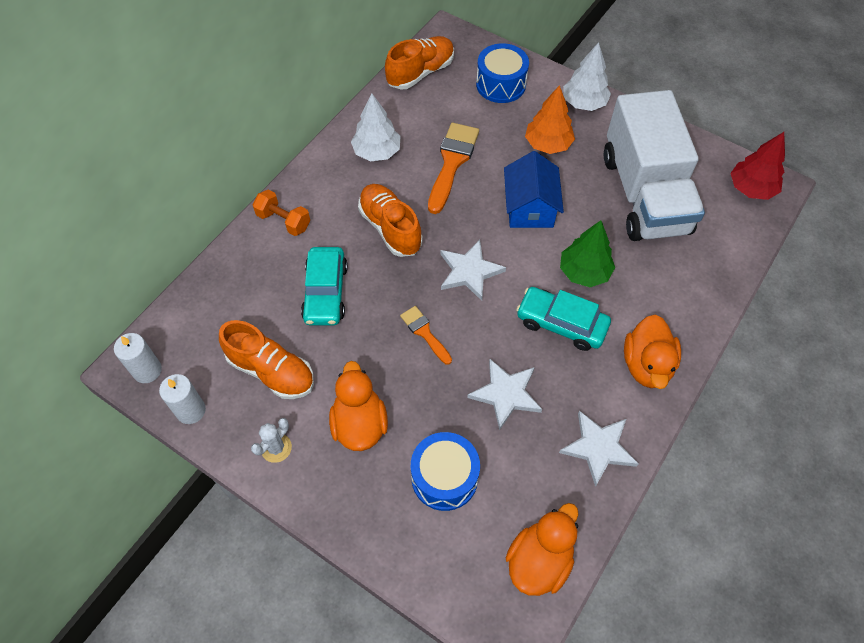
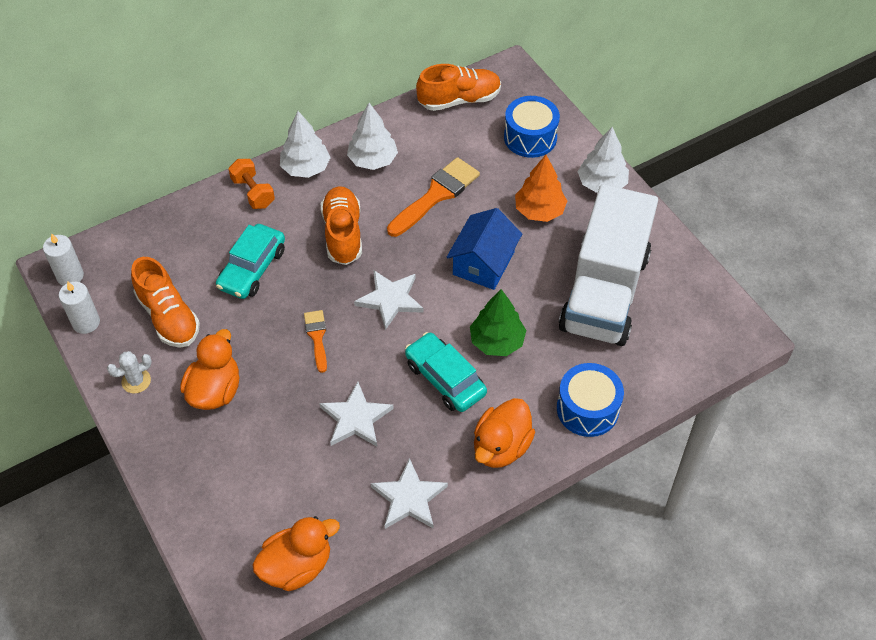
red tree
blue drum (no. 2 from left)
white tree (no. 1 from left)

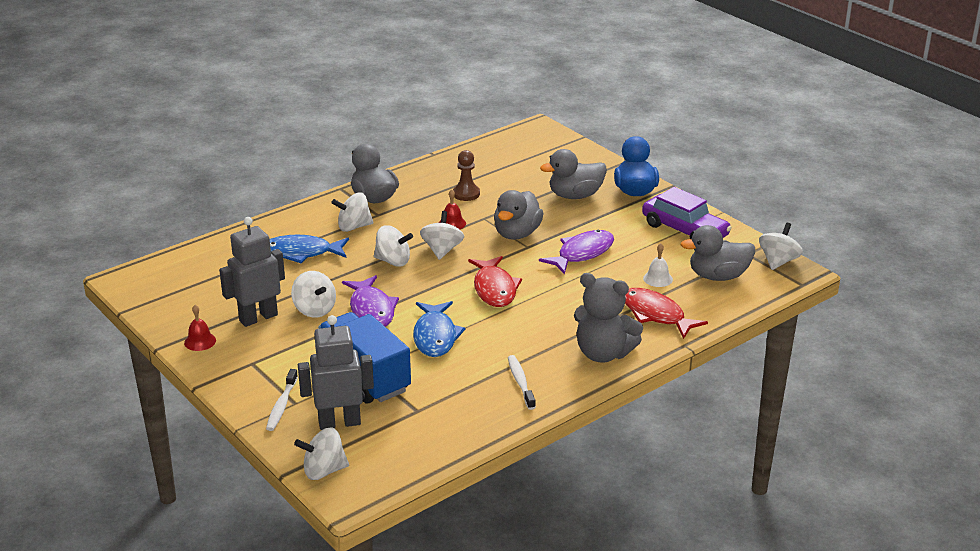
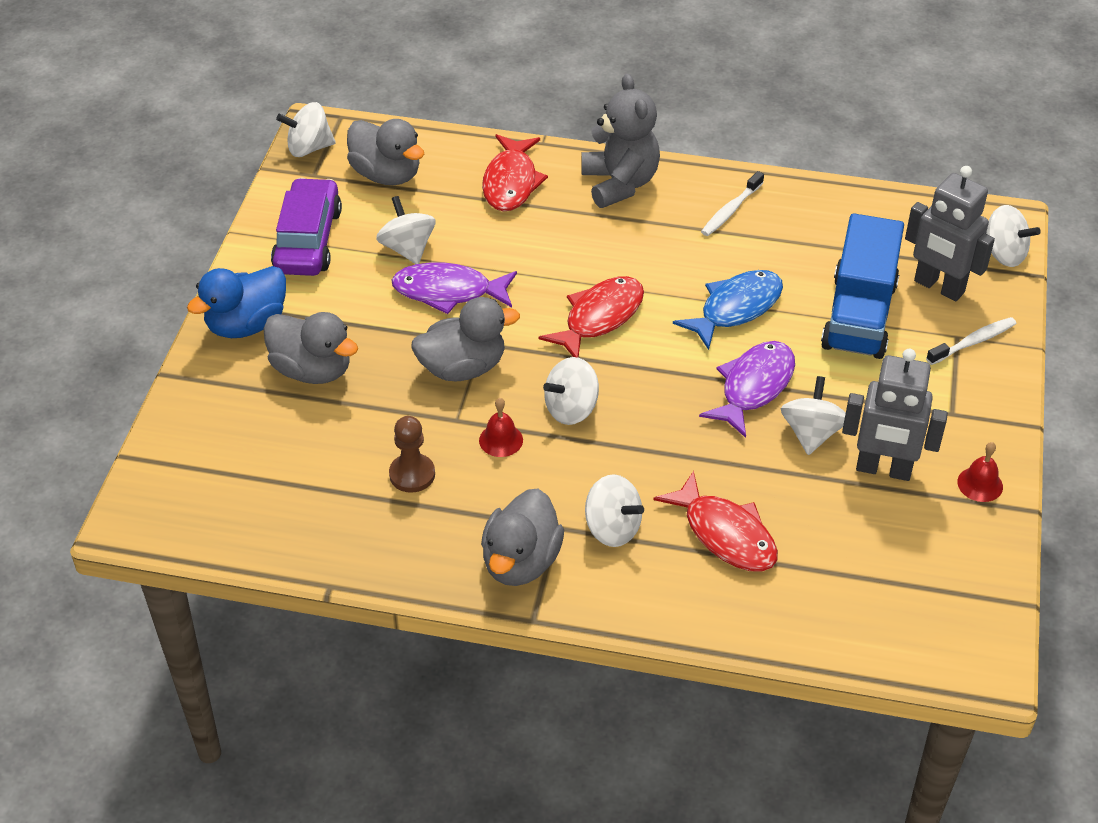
white spinning top (no. 2 from left)
red fish (no. 3 from left)
white bell

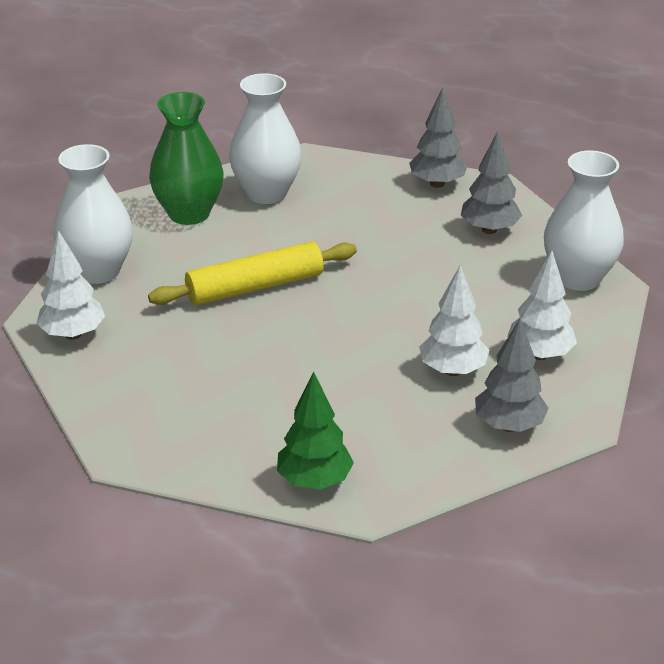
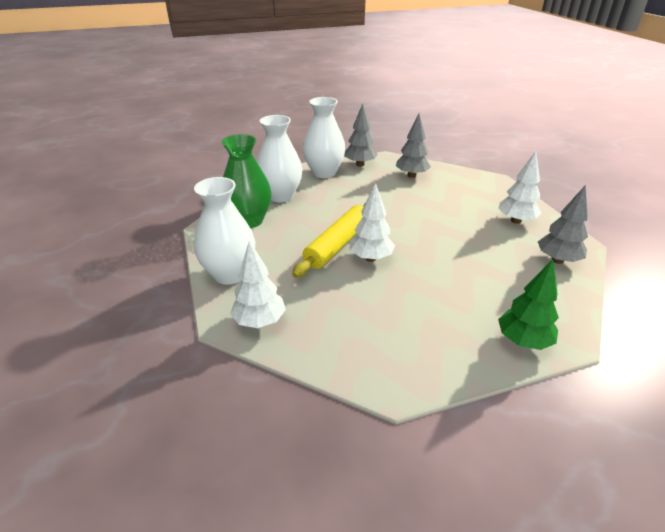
white vase (no. 3 from left)
white tree (no. 2 from left)

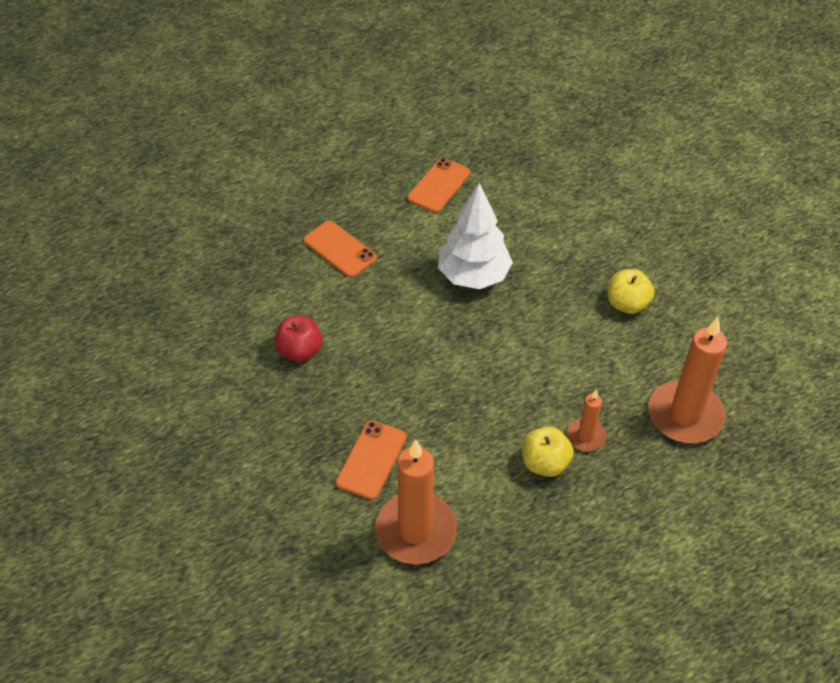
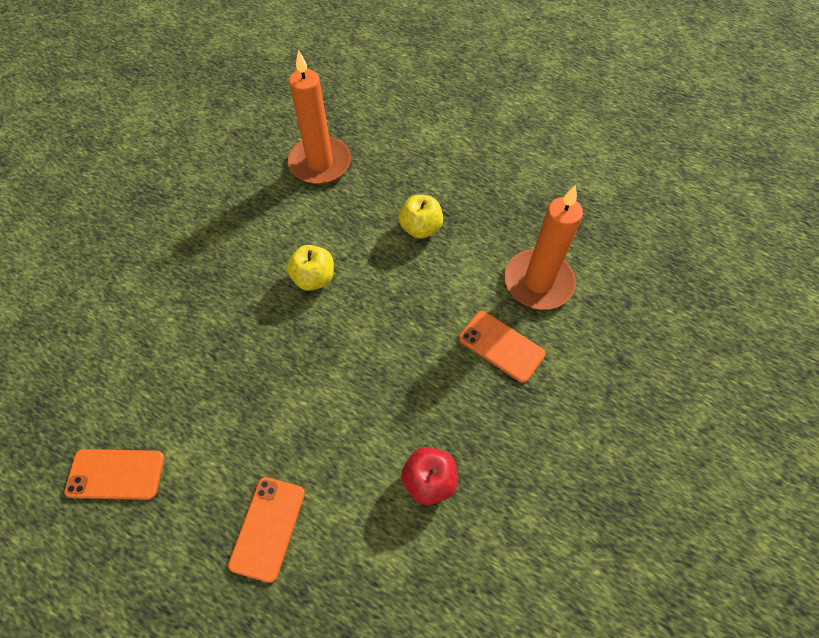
white tree
yellow apple (no. 1 from left)
orange candle (no. 2 from left in the first image)
orange phone (no. 3 from left)

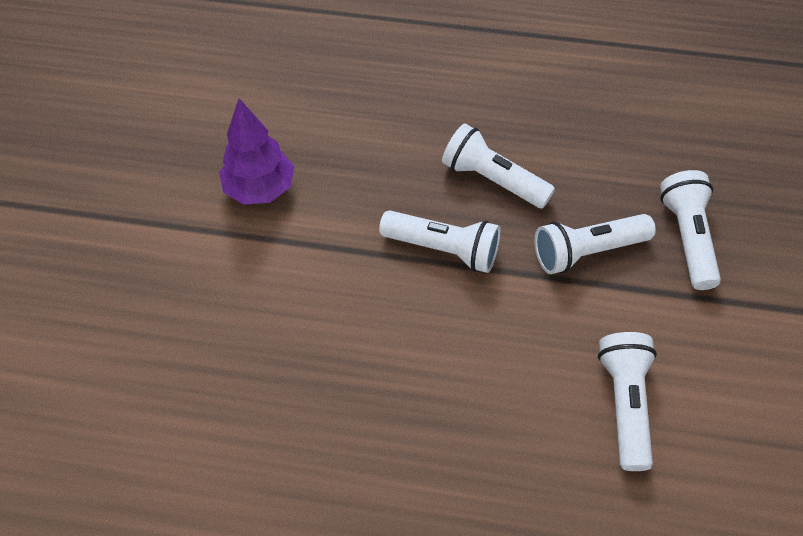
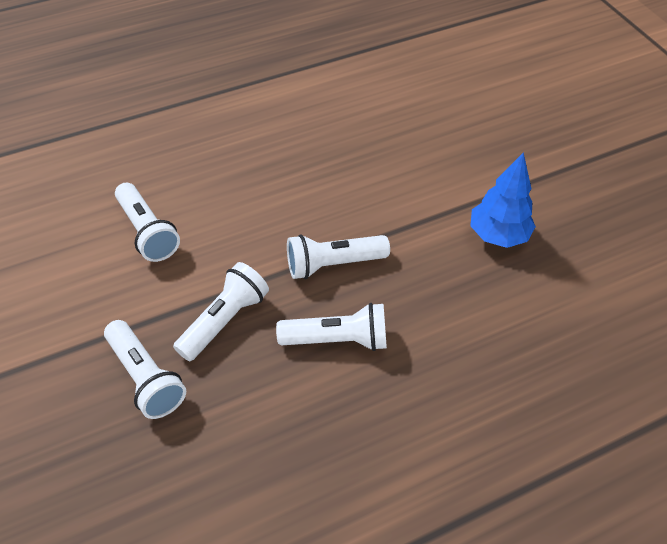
blue tree

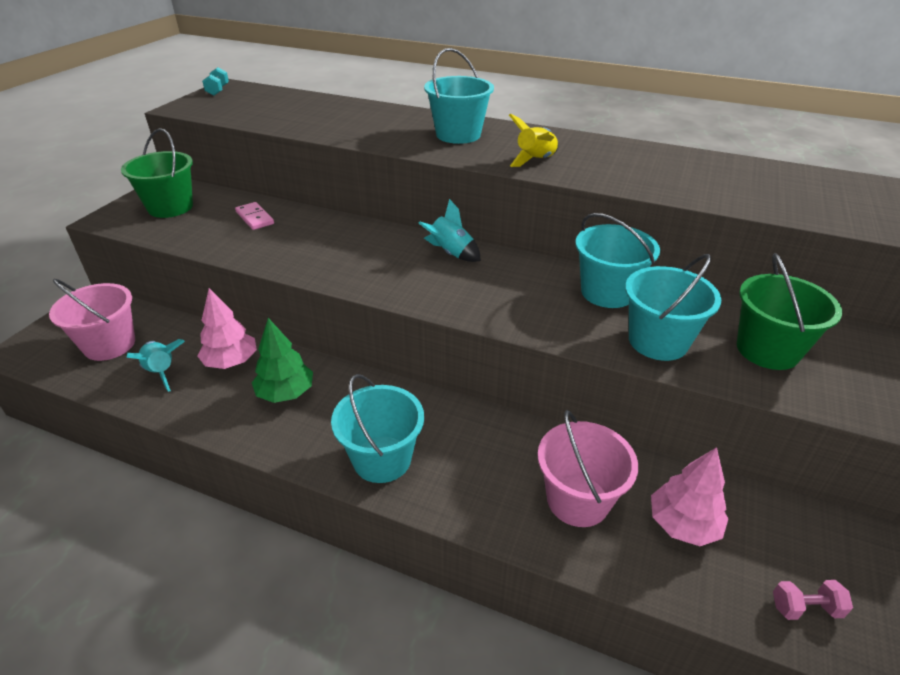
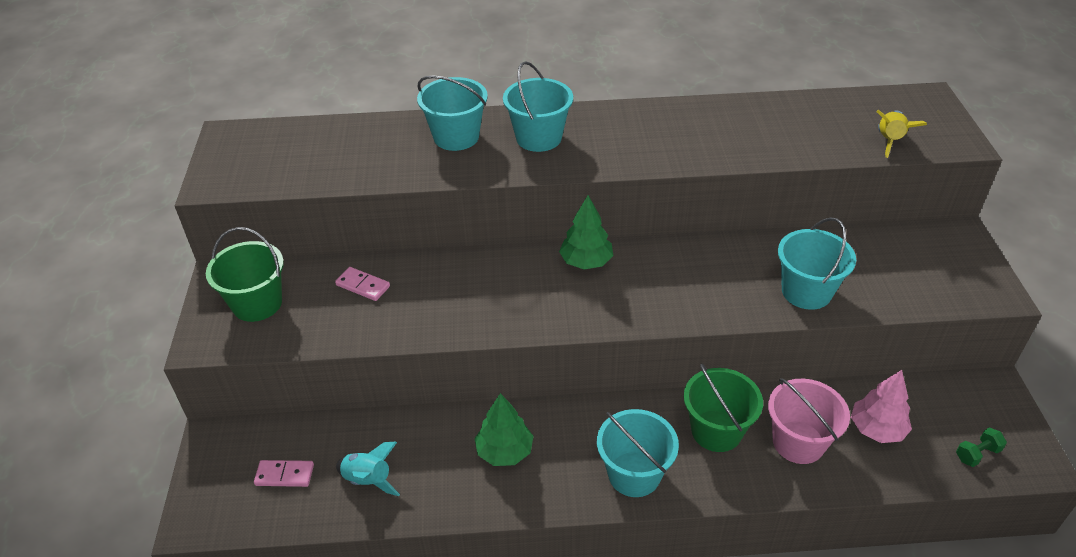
turquoise dumbbell
yellow rocket
green tree (no. 2 from left)
turquoise bucket (no. 1 from left)
green bucket (no. 2 from left)
pink domino (no. 1 from left)
pink tree (no. 1 from left in the first image)
green dumbbell

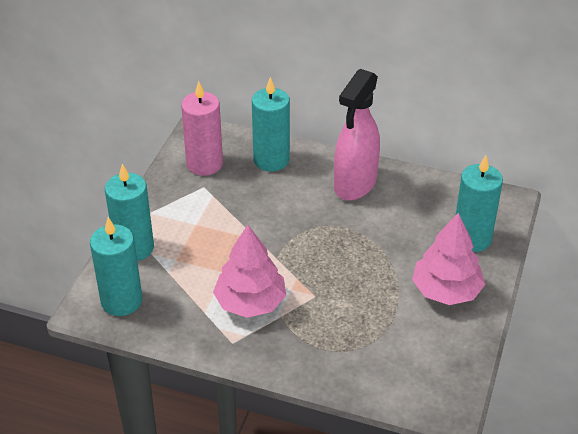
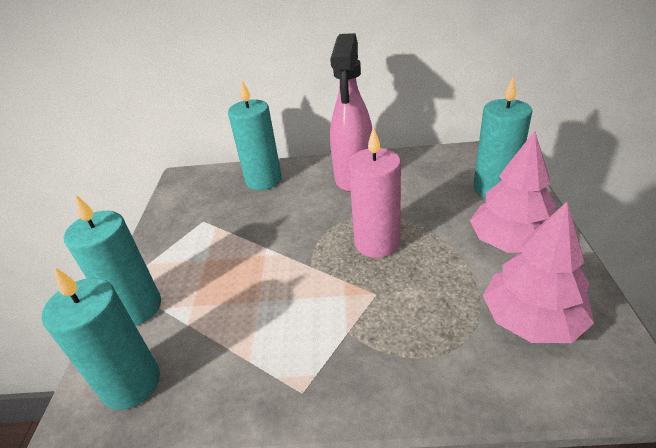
pink candle
pink tree (no. 2 from left)

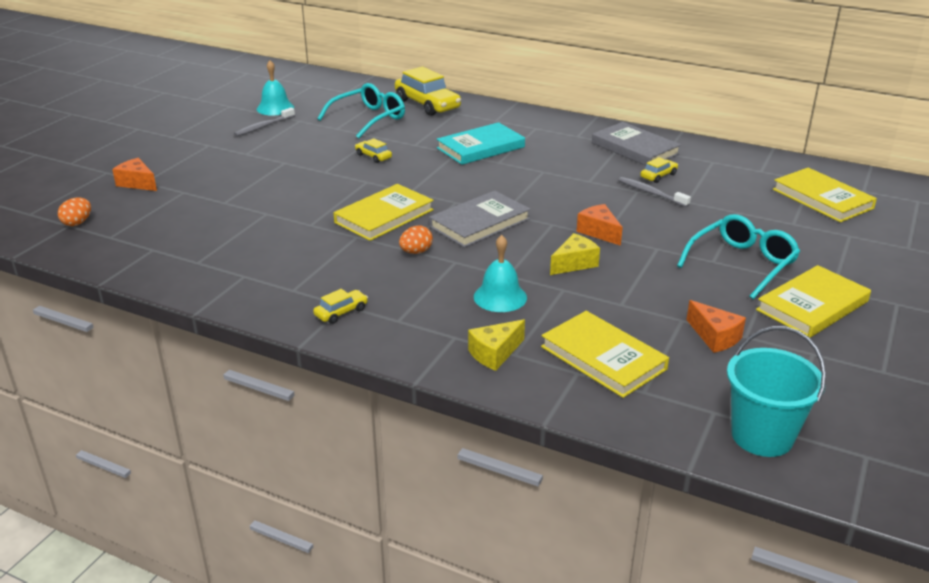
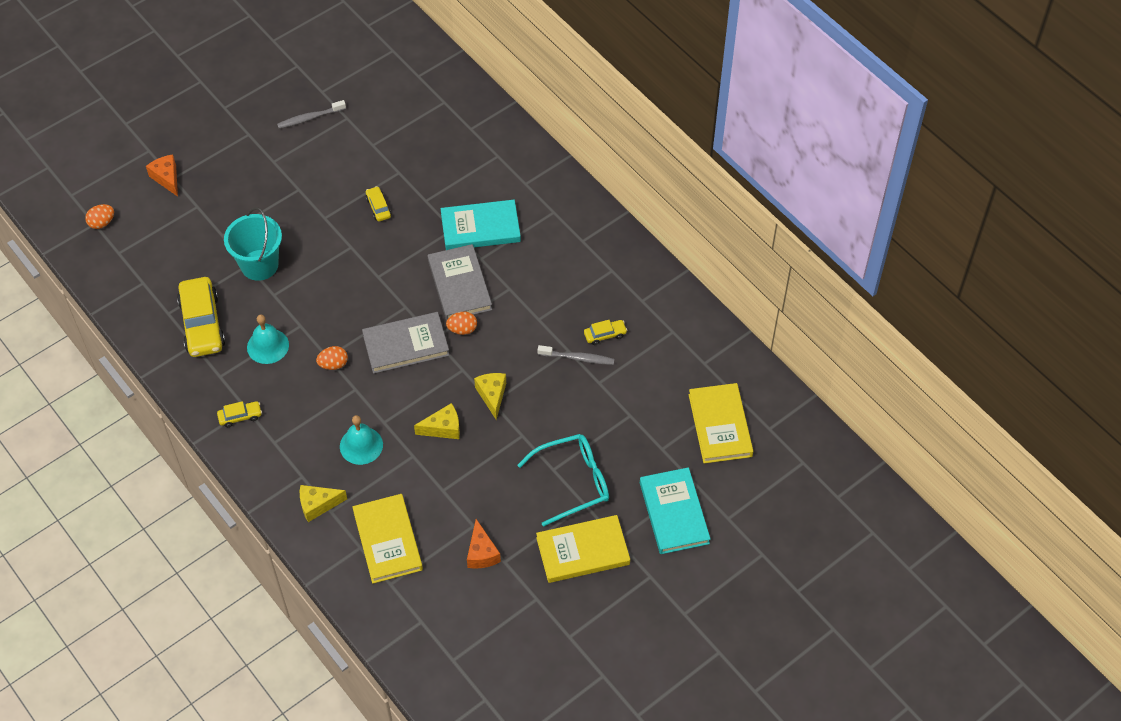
turquoise bell (no. 1 from left)
yellow car (no. 1 from left)
turquoise glasses (no. 1 from left in the first image)
grey book (no. 2 from left)
grey toothbrush (no. 2 from left)
yellow book (no. 1 from left in the first image)
yellow cheese (no. 3 from left)
turquoise bucket
orange egg (no. 3 from left)
turquoise book (no. 2 from left)

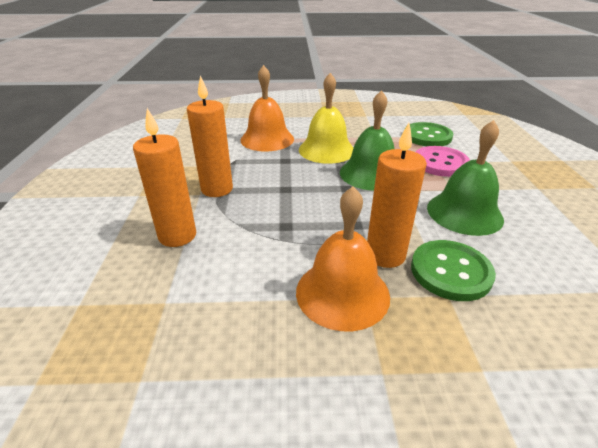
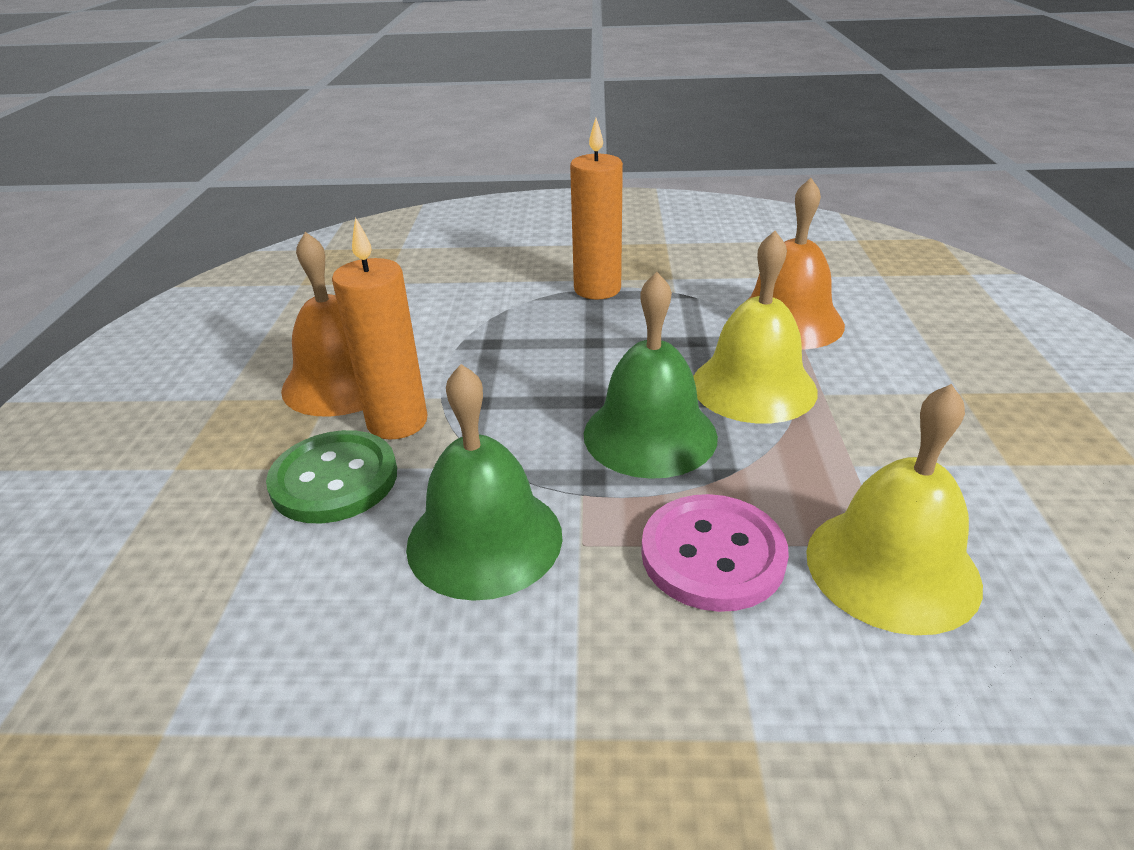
orange candle (no. 1 from left in the first image)
yellow bell (no. 2 from left)

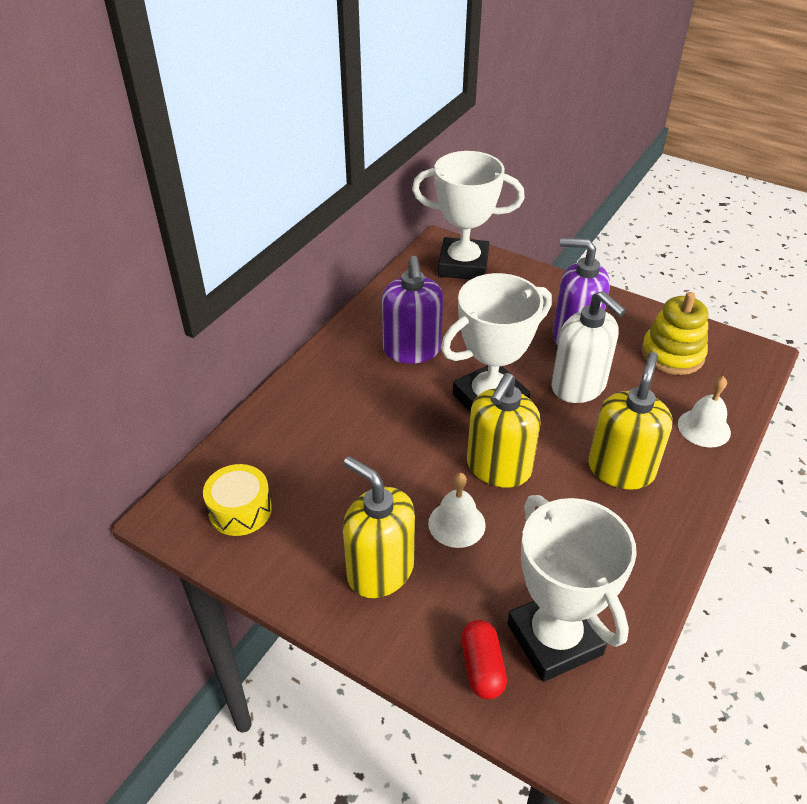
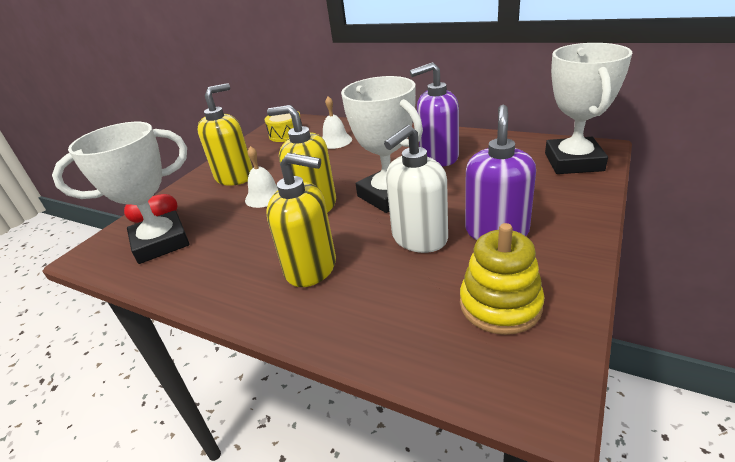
white bell (no. 2 from left)

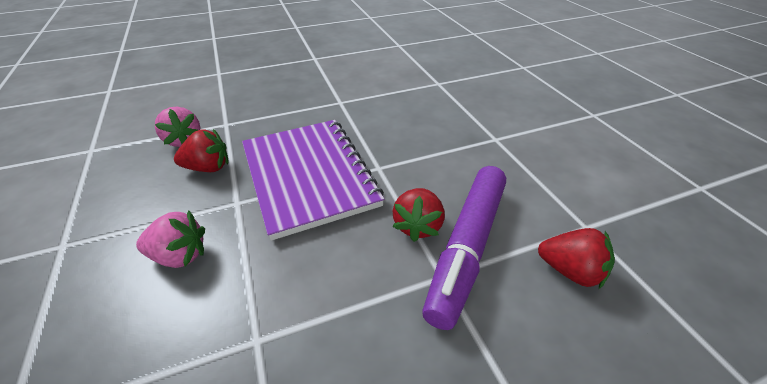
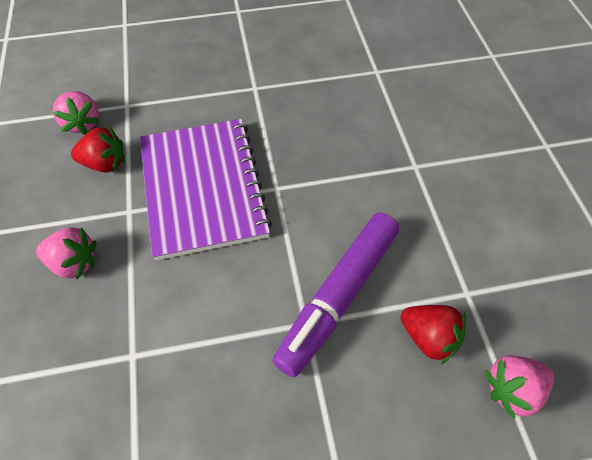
red strawberry (no. 2 from left in the first image)
pink strawberry (no. 3 from left)

